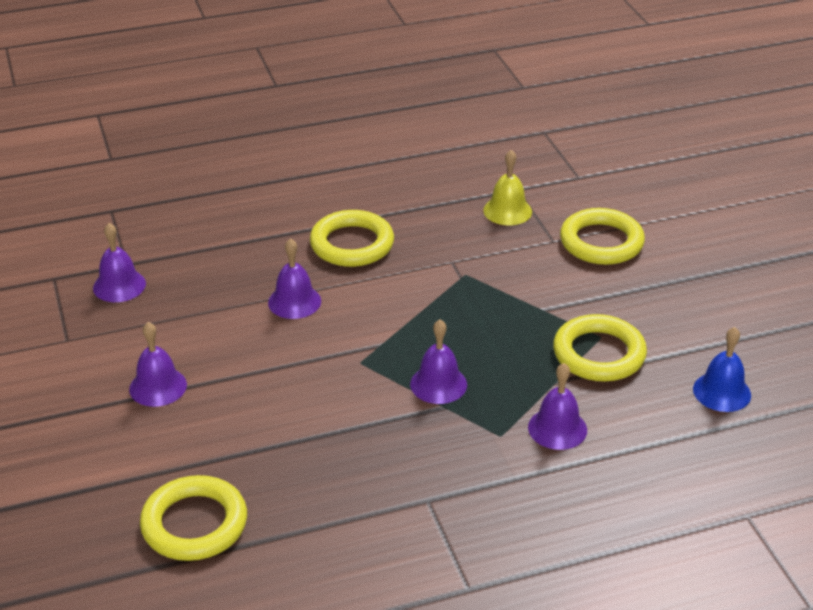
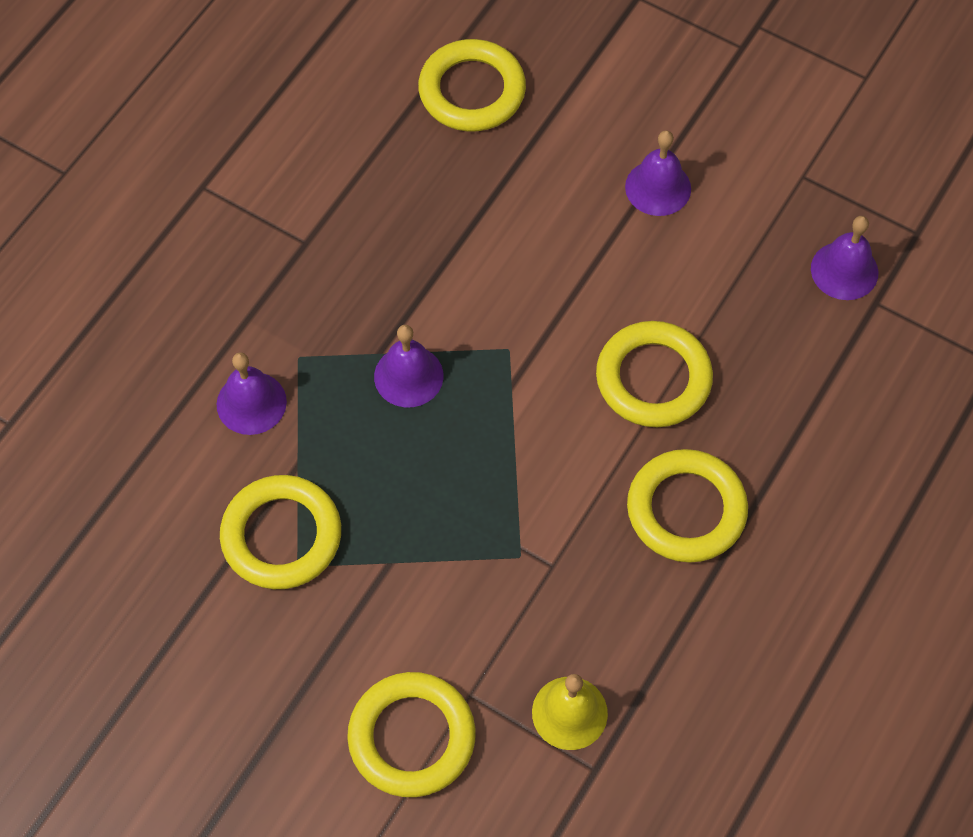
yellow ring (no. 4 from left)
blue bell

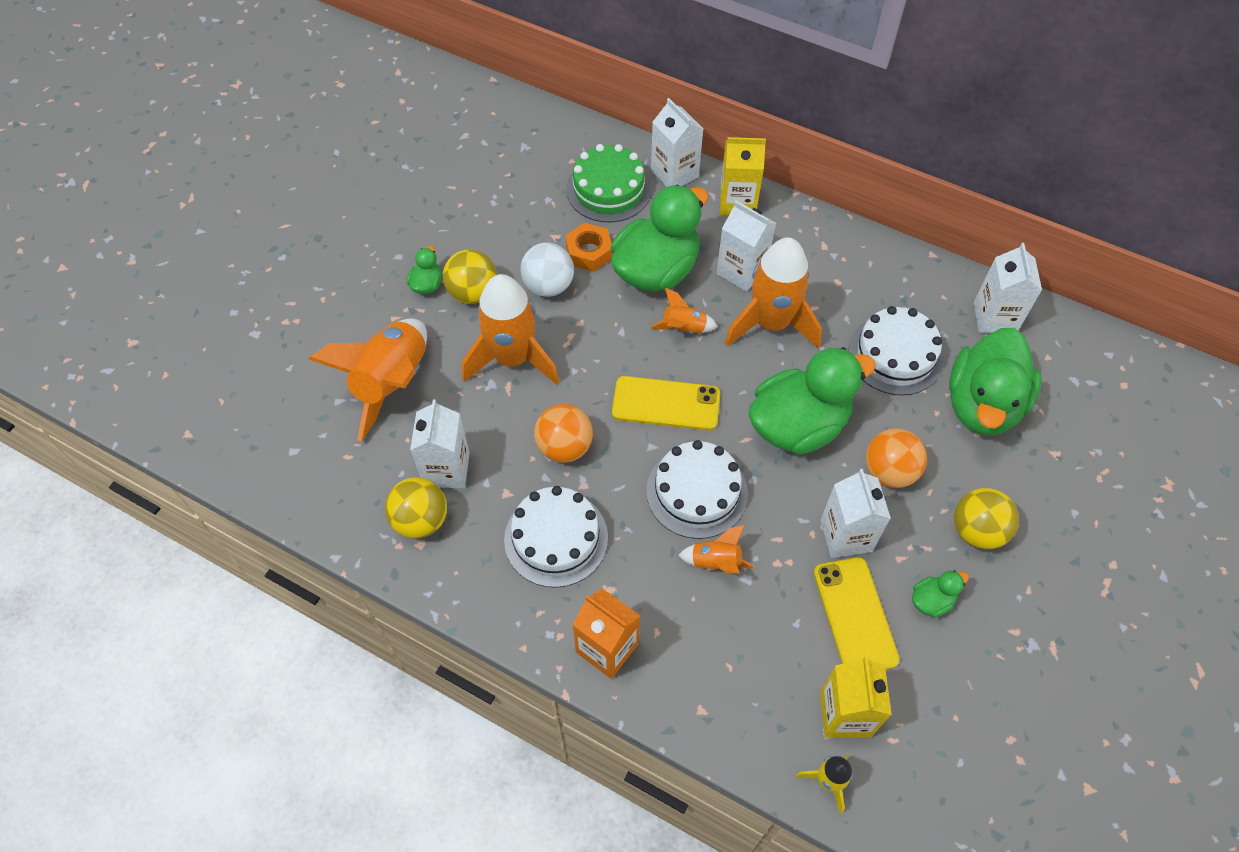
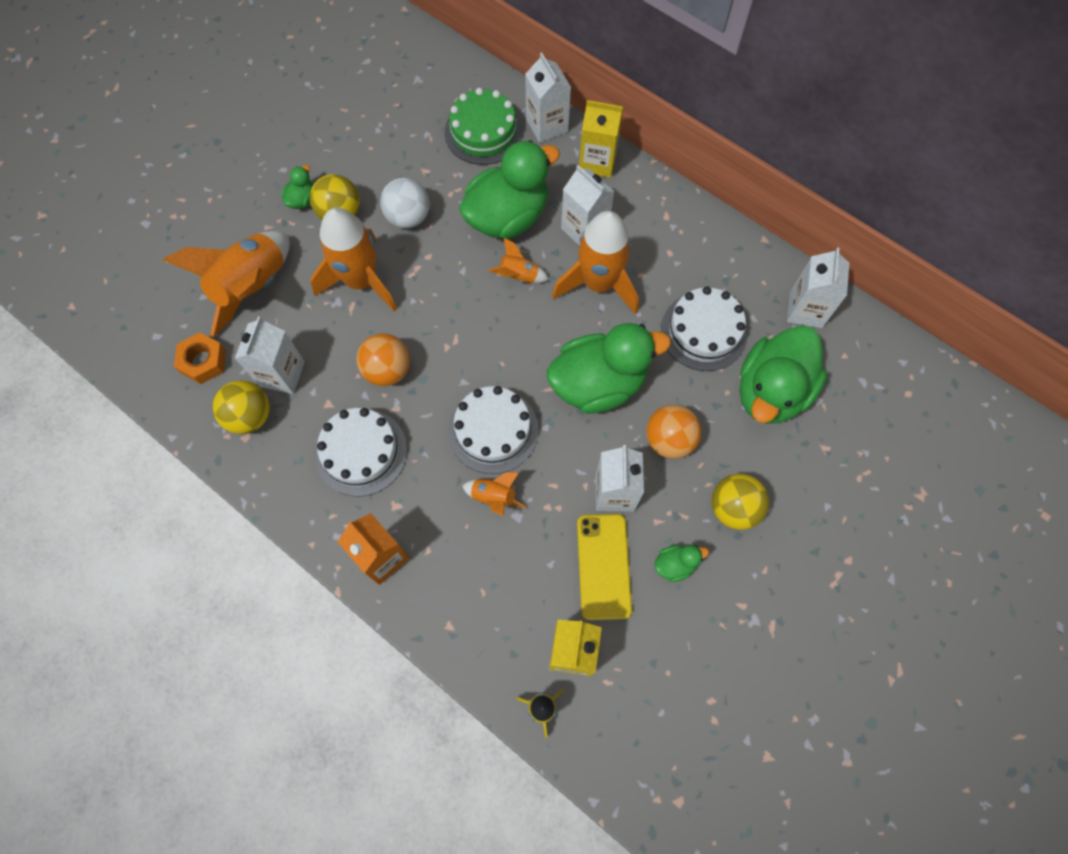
orange nut
yellow phone (no. 1 from left in the first image)

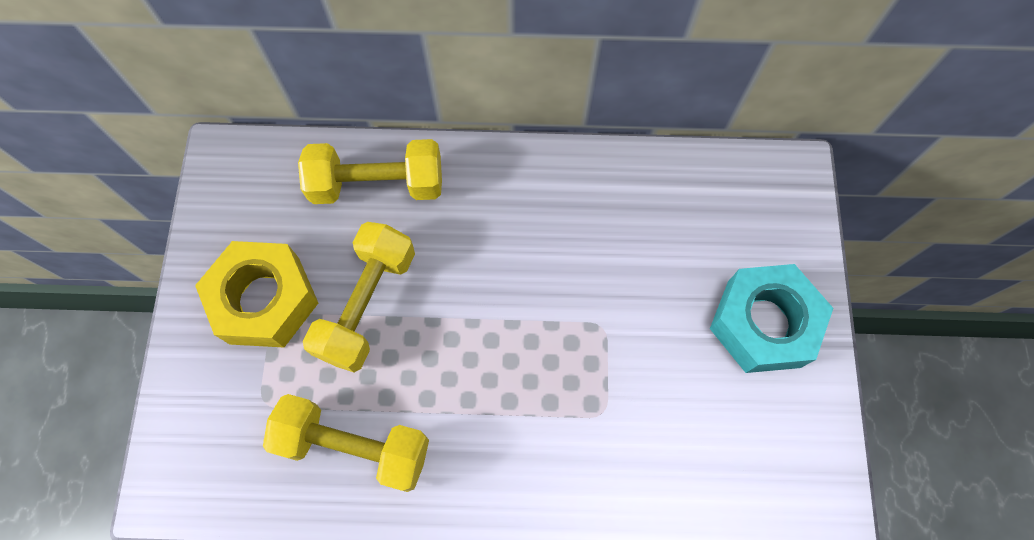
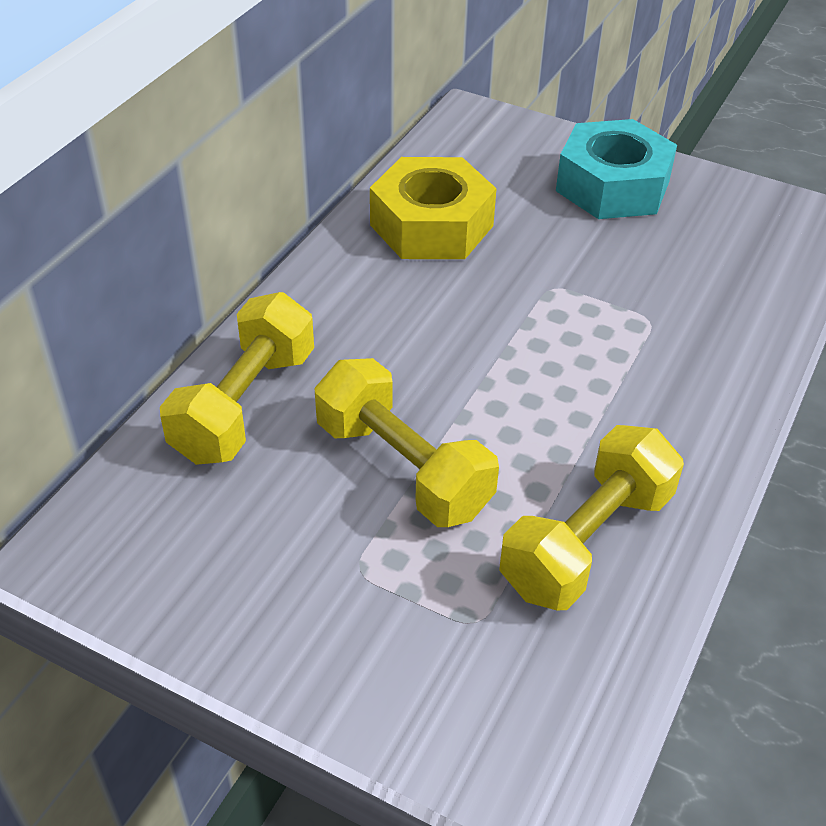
yellow nut

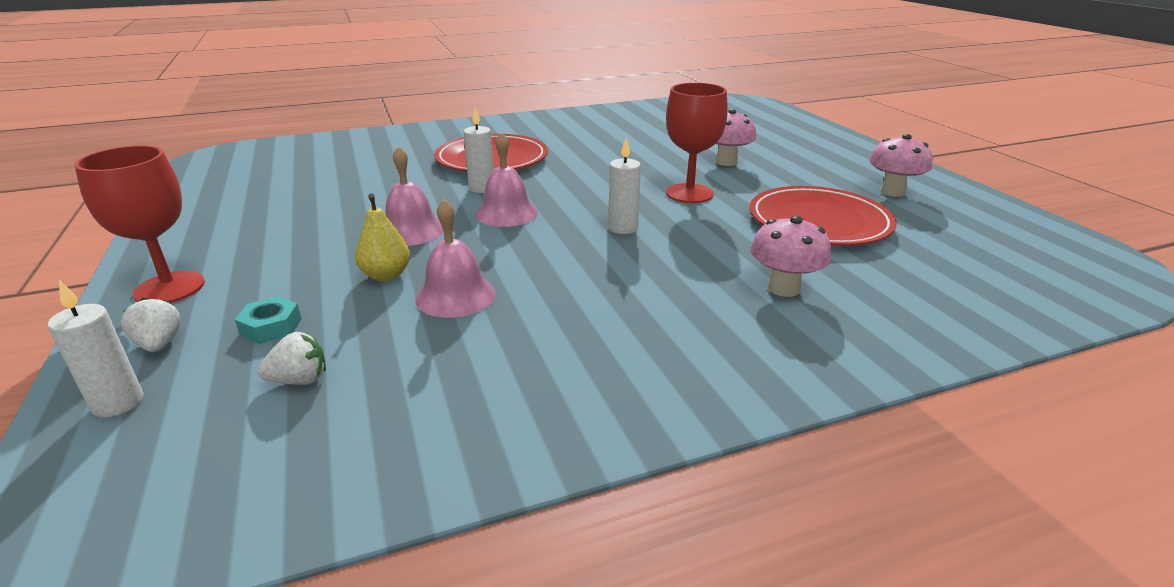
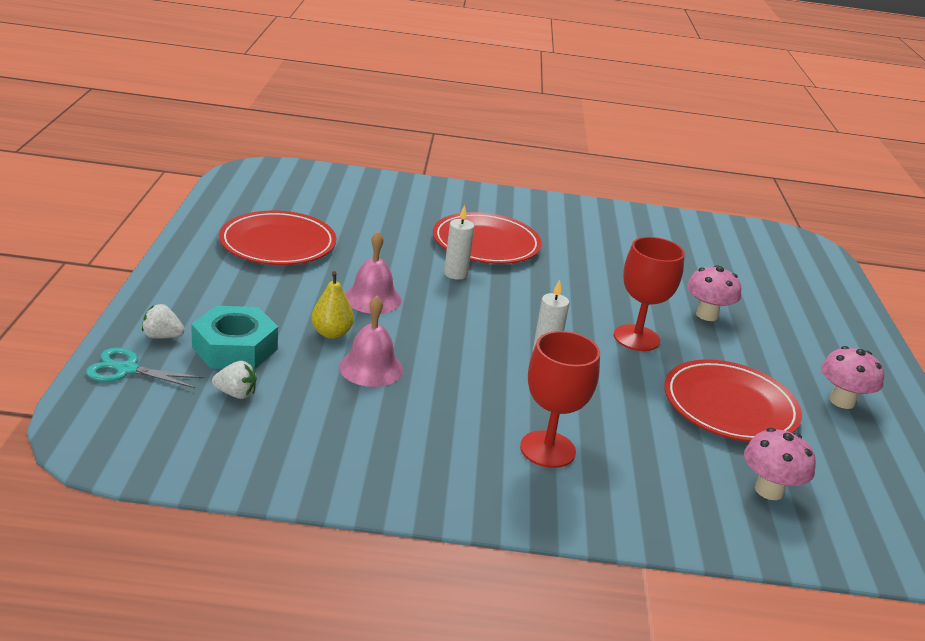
pink bell (no. 3 from left in the first image)
red goblet (no. 1 from left)
pink mushroom (no. 2 from left)
turquoise scissors
turquoise nut
white strawberry (no. 1 from left)
red plate (no. 1 from left)

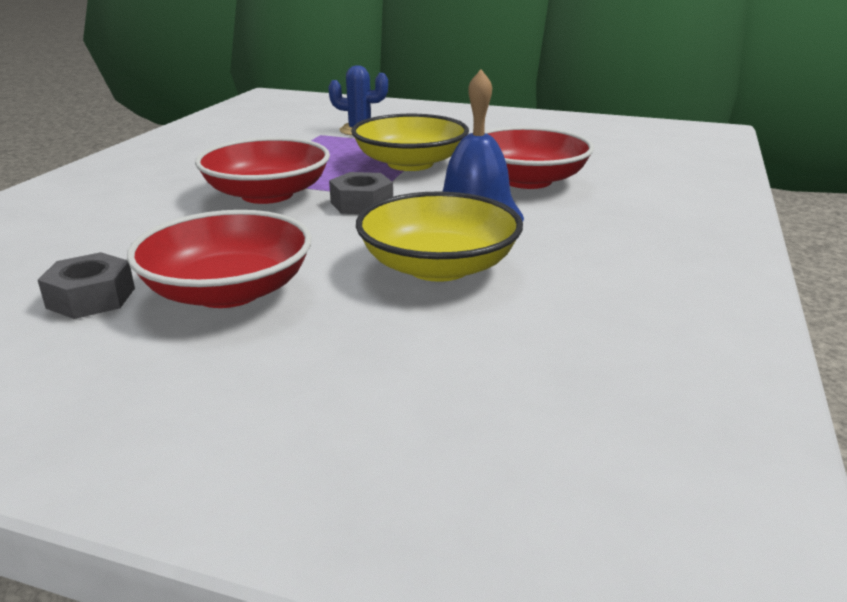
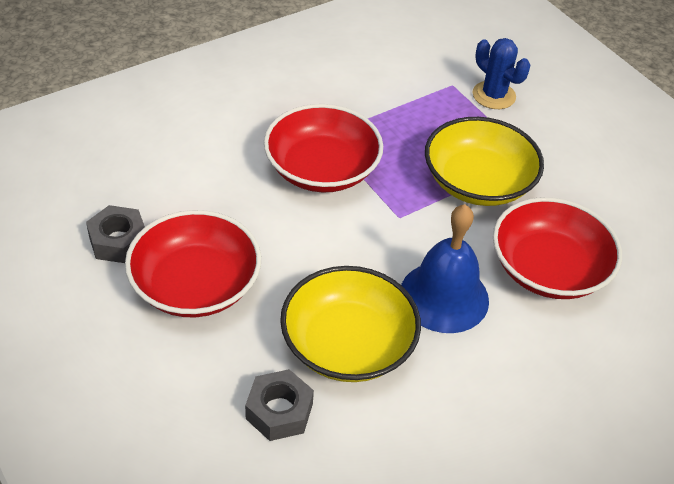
grey nut (no. 2 from left)

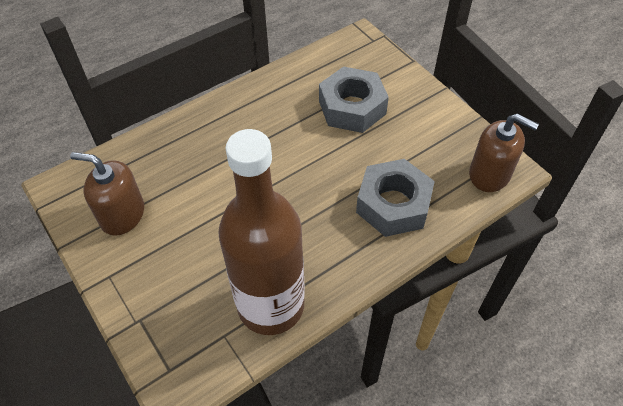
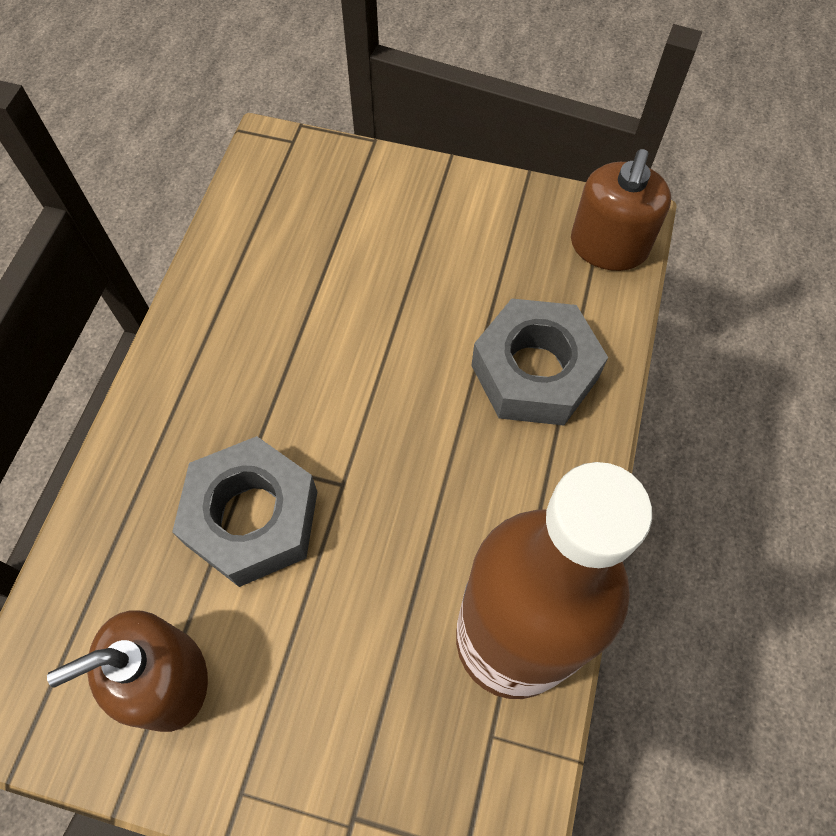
grey nut (no. 1 from left)
brown soap dispenser (no. 2 from left)

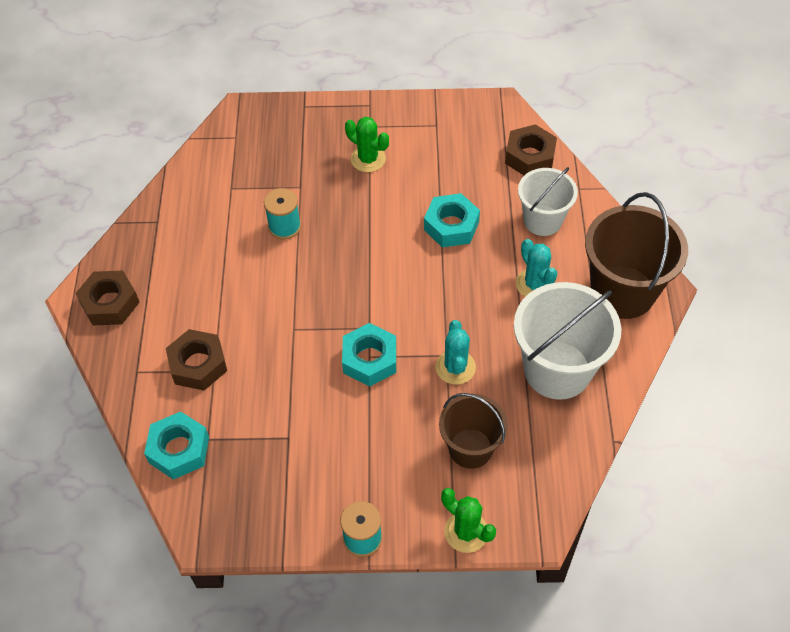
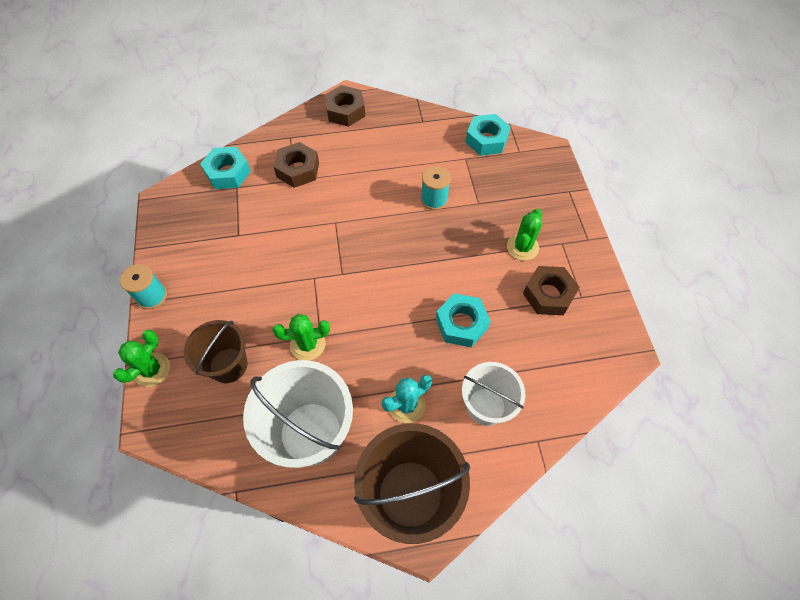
brown nut (no. 3 from left)
green cactus (no. 2 from left)
turquoise nut (no. 3 from left)

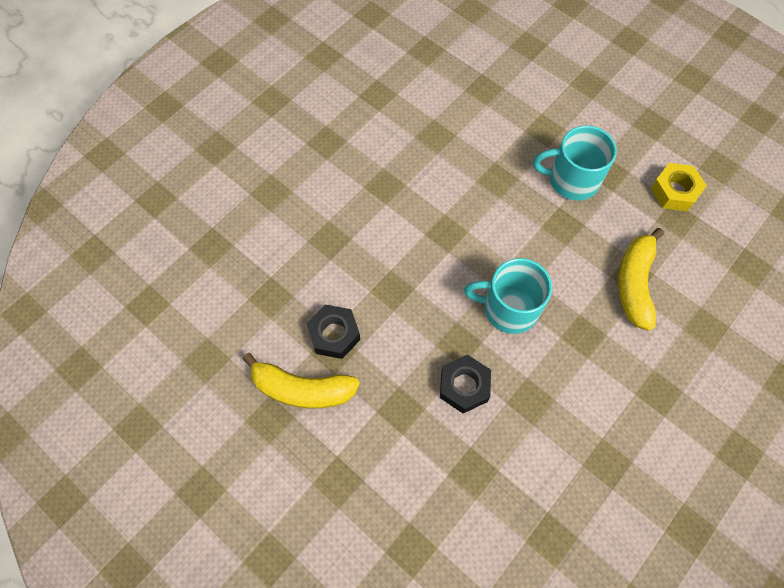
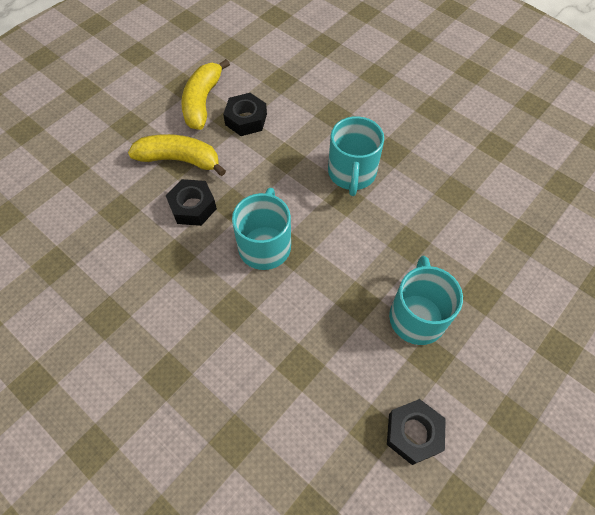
black nut (no. 3 from left)
yellow banana (no. 1 from left)
turquoise mug (no. 2 from left)

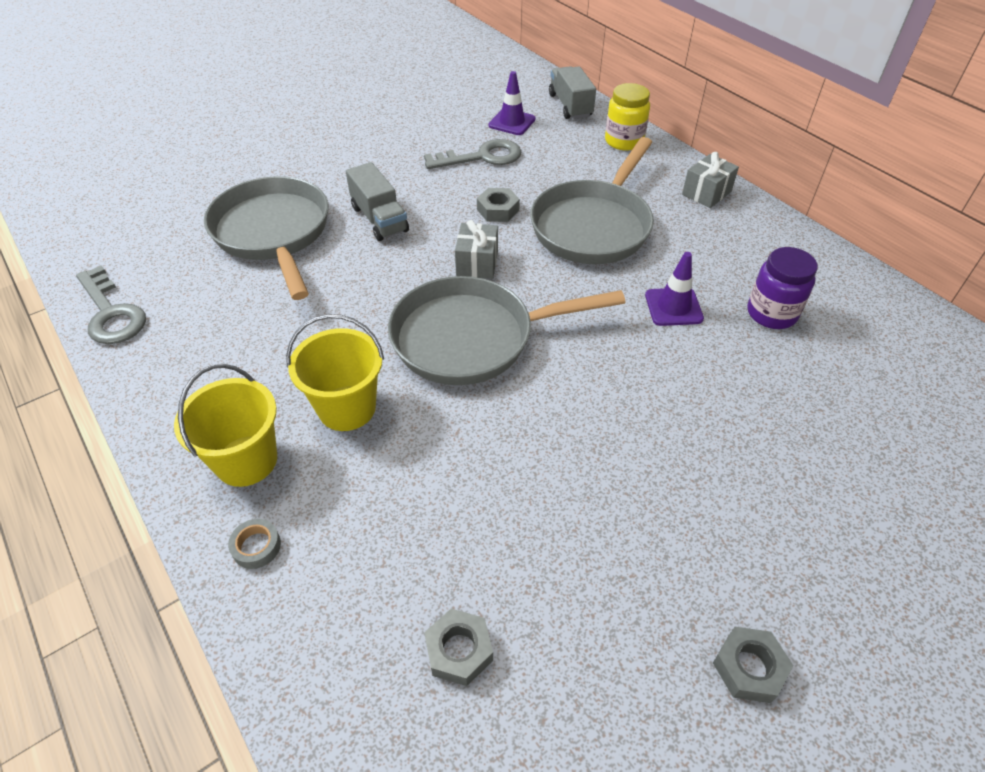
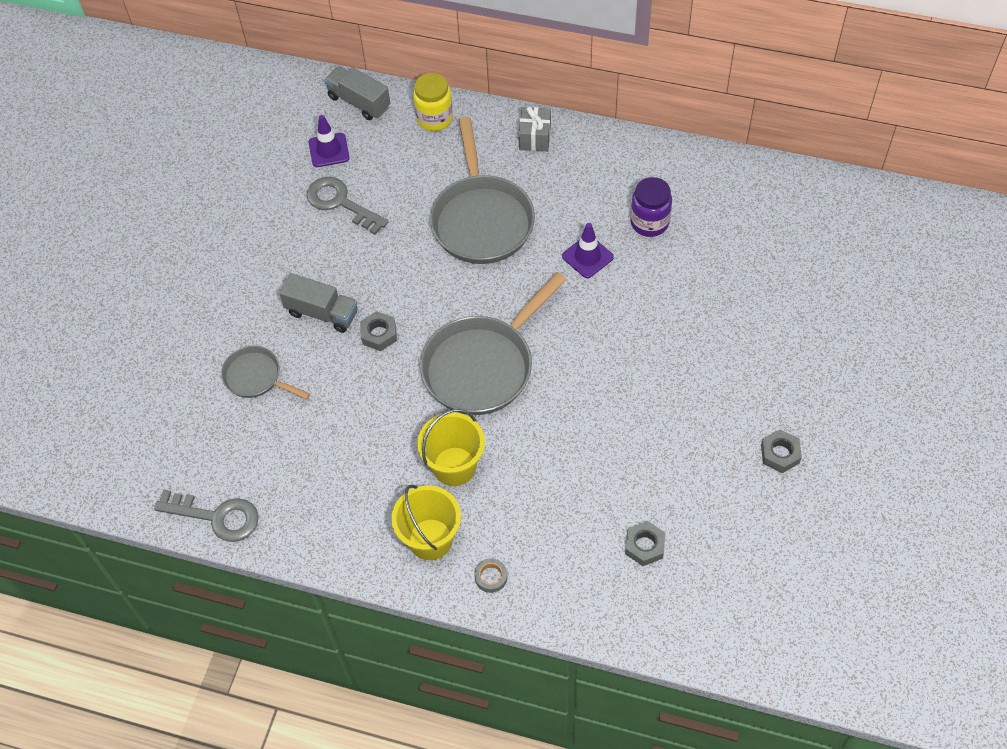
grey key (no. 2 from left)
grey pan (no. 1 from left)
grey nut (no. 1 from left)
grey gift (no. 1 from left in the first image)

